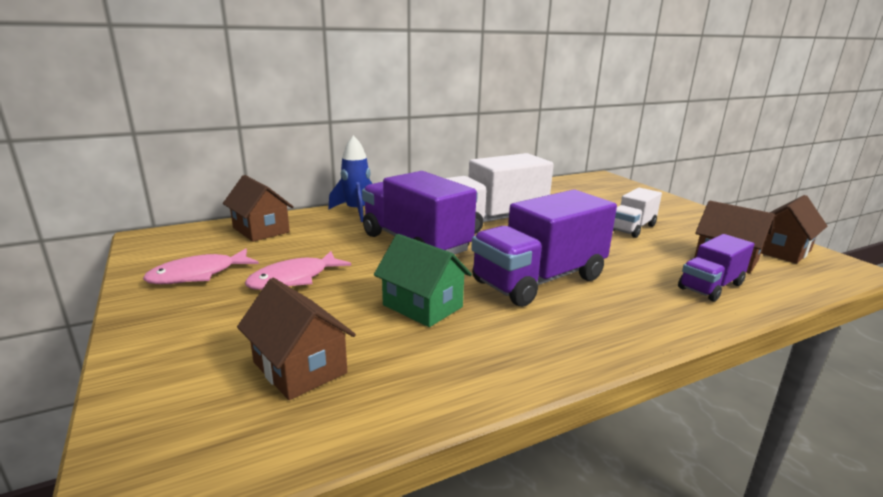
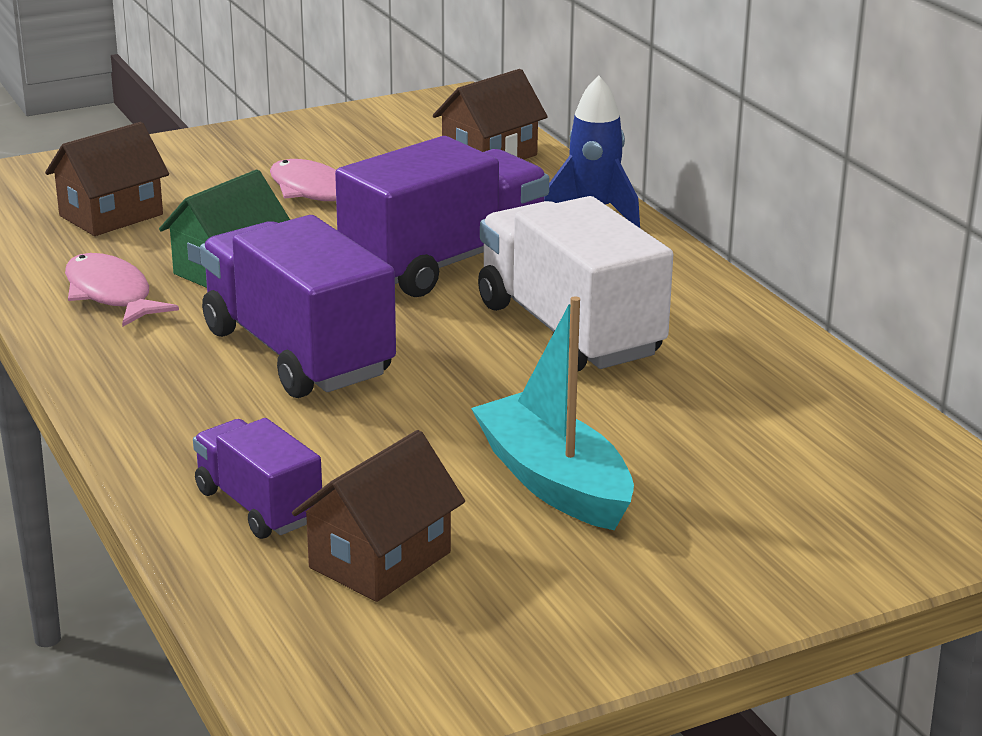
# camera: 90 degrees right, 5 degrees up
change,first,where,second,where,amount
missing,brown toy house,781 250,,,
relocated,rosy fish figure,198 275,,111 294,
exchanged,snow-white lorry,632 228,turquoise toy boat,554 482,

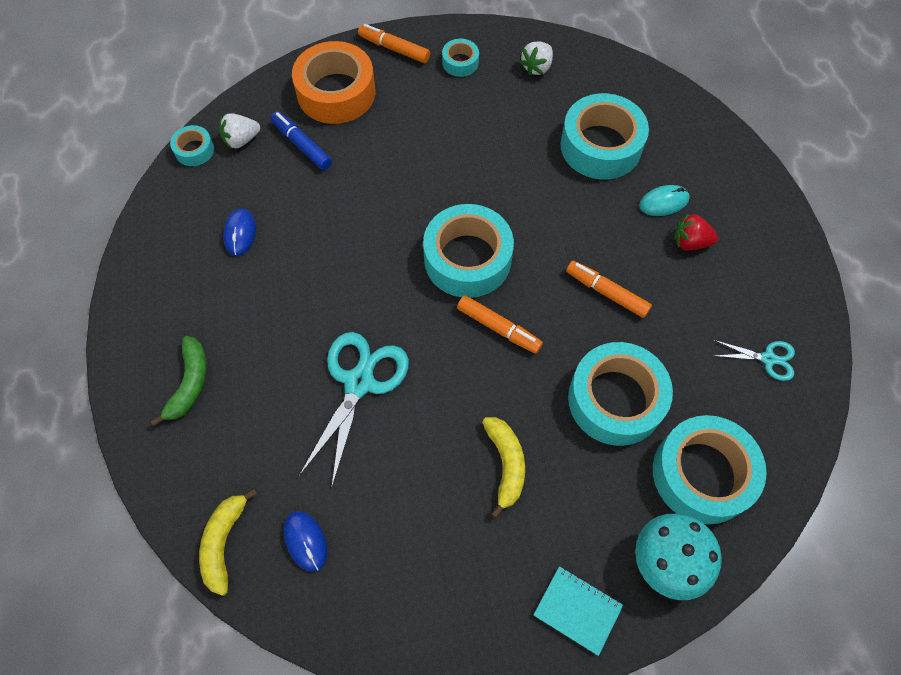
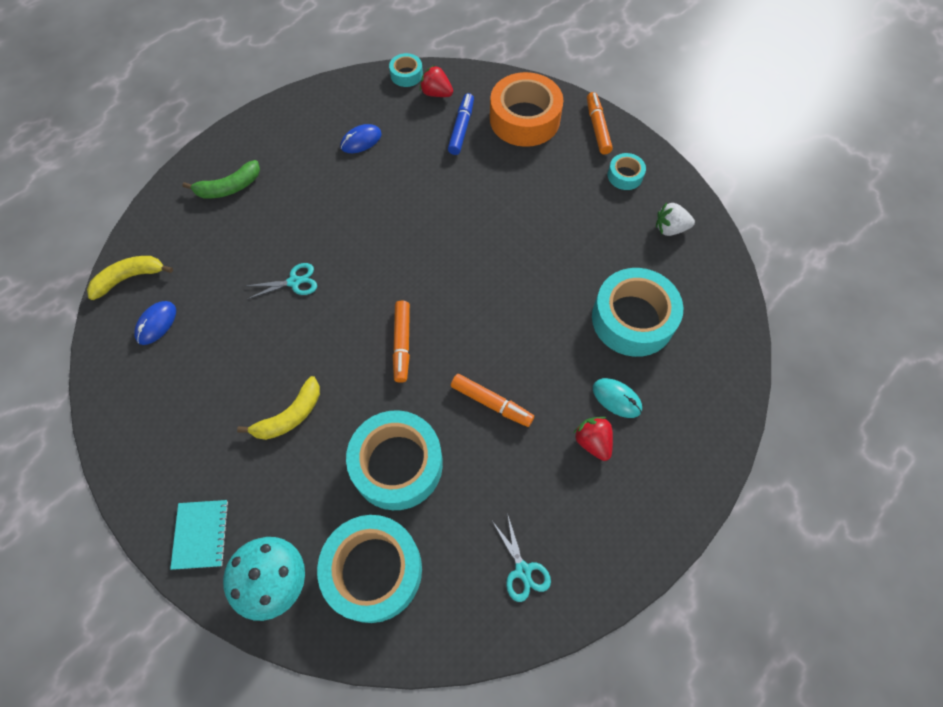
# camera: 55 degrees right, 0 degrees up
change,first,where,second,where,amount
missing,turquoise sticky tape,467 259,,,
colour,snow-white berry,241 140,scarlet berry,436 93,
spun,orange marker pen,606 292,,491 403,120 degrees clockwise
size,turquoise pair of scissors,359 382,,294 282,x0.52

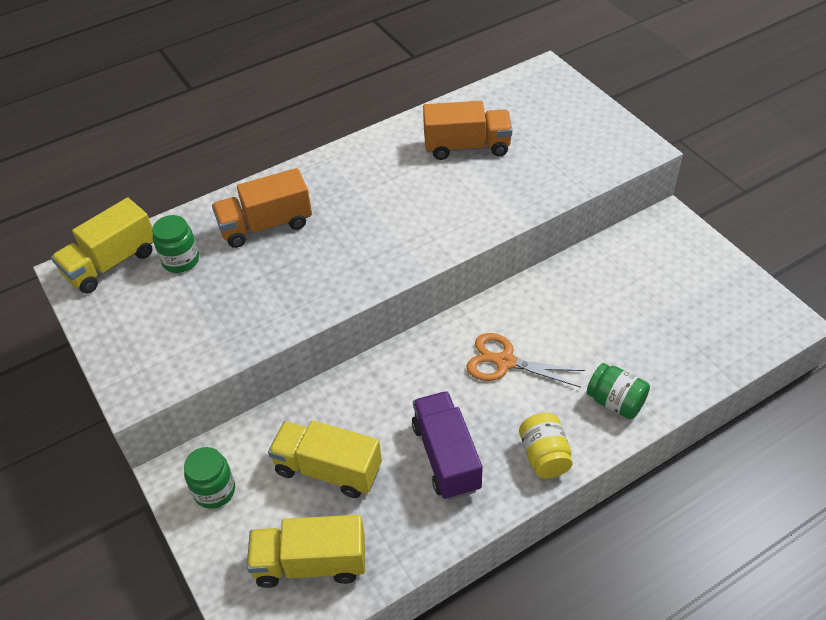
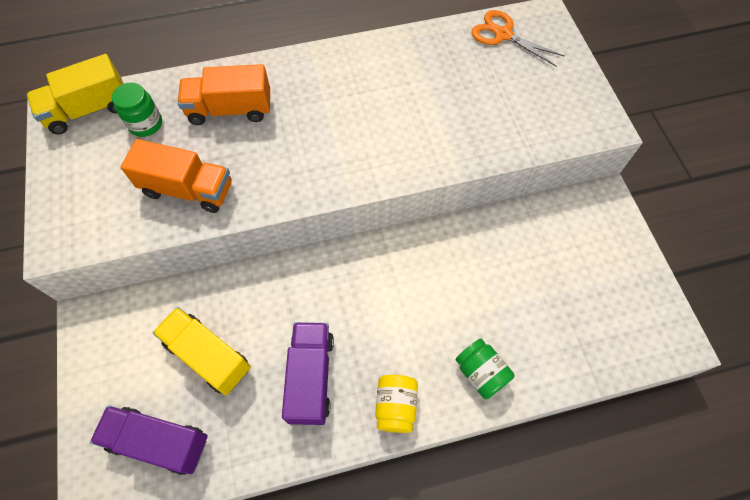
# camera: 15 degrees right, 15 degrees up
change,first,where,second,where,amount
missing,leaf-green jar,214 491,,,
relocated,orange lorry,467 147,,188 189,
relocated,orange pair of scissors,505 362,,503 35,
colour,golden lorry,310 563,royal purple lorry,159 441,

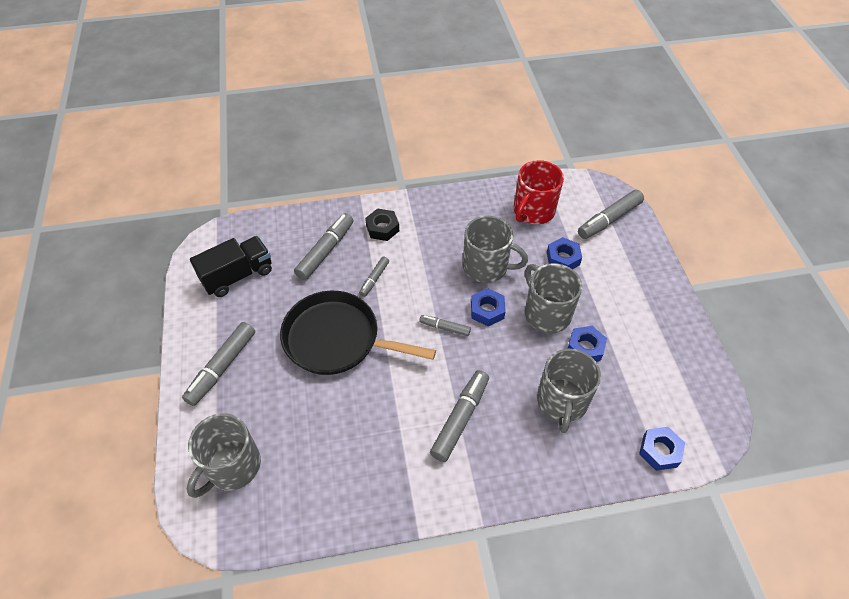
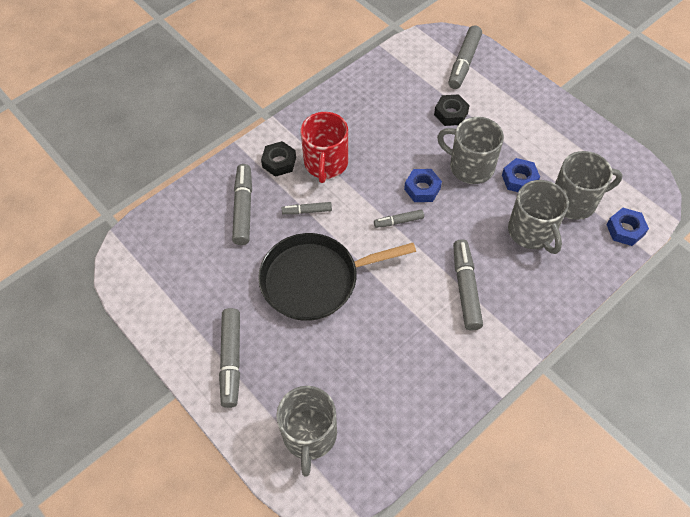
# camera: 30 degrees left, 5 degrees up
change,first,where,second,where,amount
missing,black lorry,237 276,,,
relocated,ash-grey mug,486 267,,574 201,
relocated,scarlet mug,533 211,,326 163,
colour,blue hexagon nut,563 258,black hexagon nut,451 114,
spun,ash-grey marker pen,374 279,,307 211,90 degrees clockwise

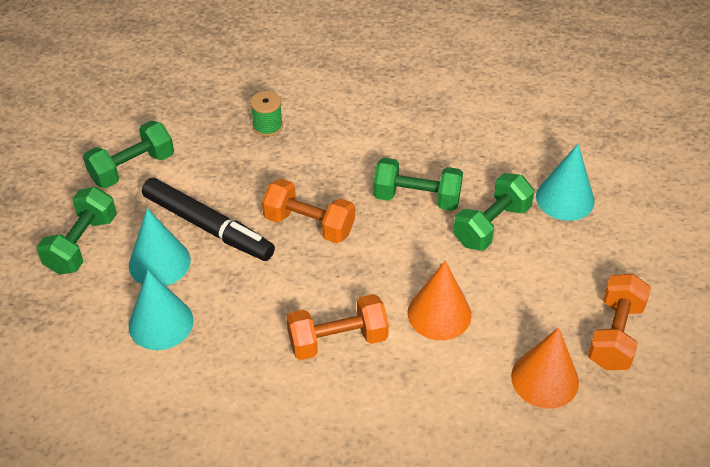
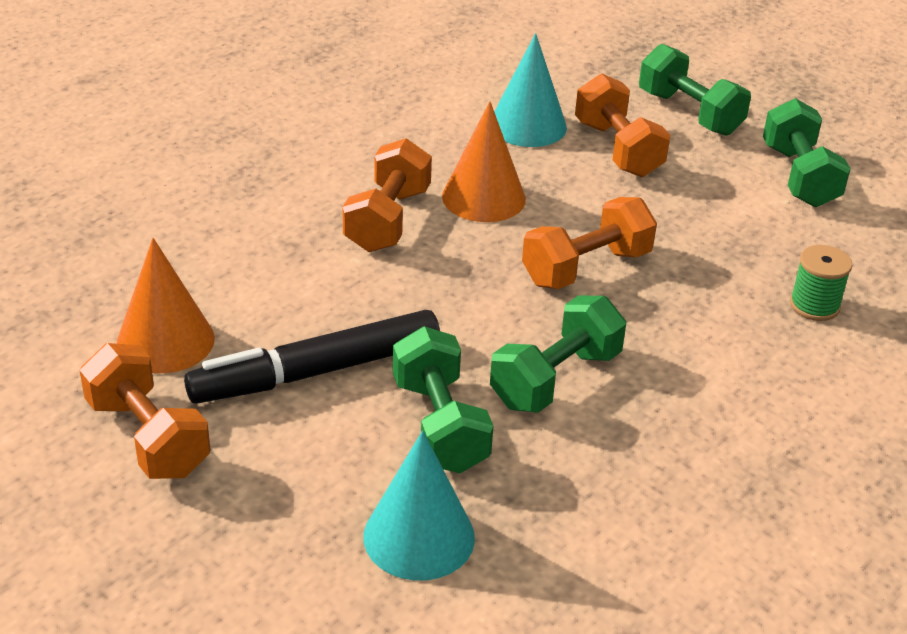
# camera: 120 degrees right, 10 degrees down
change,first,where,second,where,amount
relocated,black marker pen,208 226,,316 372,
relocated,orange solid cone,439 313,,483 197,
exchanged,turquoise solid cone,159 262,orange free weight,617 149,

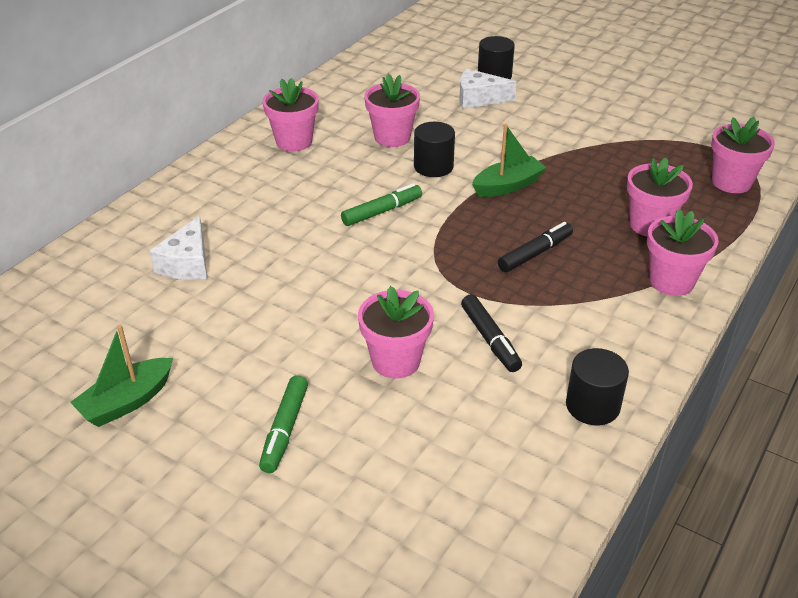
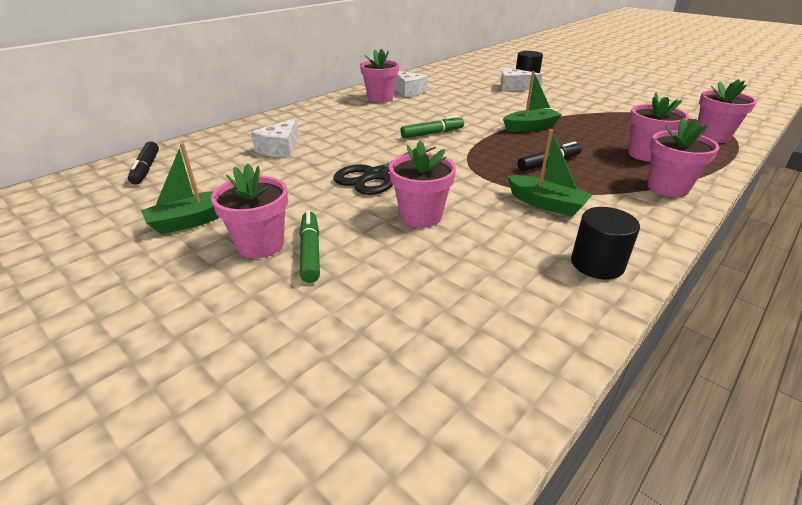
# camera: 10 degrees right, 5 degrees down
change,first,where,second,where,amount
missing,black solid cylinder,433 166,,,
appeared,,,black pair of scissors,376 175,
appeared,,,snow-white cheese wedge,408 91,
appeared,,,leaf-green toy boat,546 204,
relocated,rosy potted plant,392 137,,260 245,
relocated,black marker pen,490 339,,146 169,
spun,leaf-green marker pen,284 430,,310 252,150 degrees clockwise

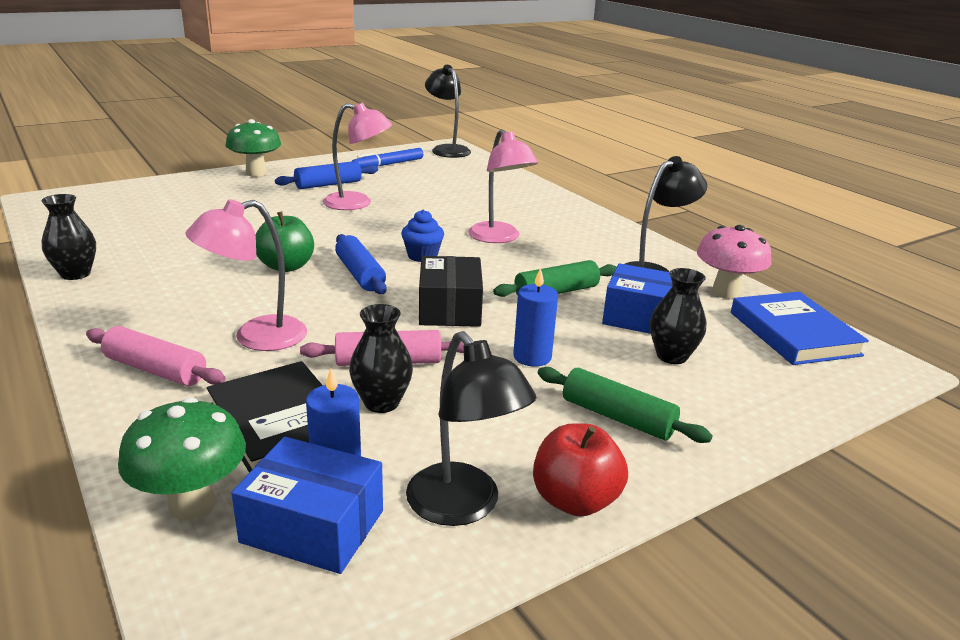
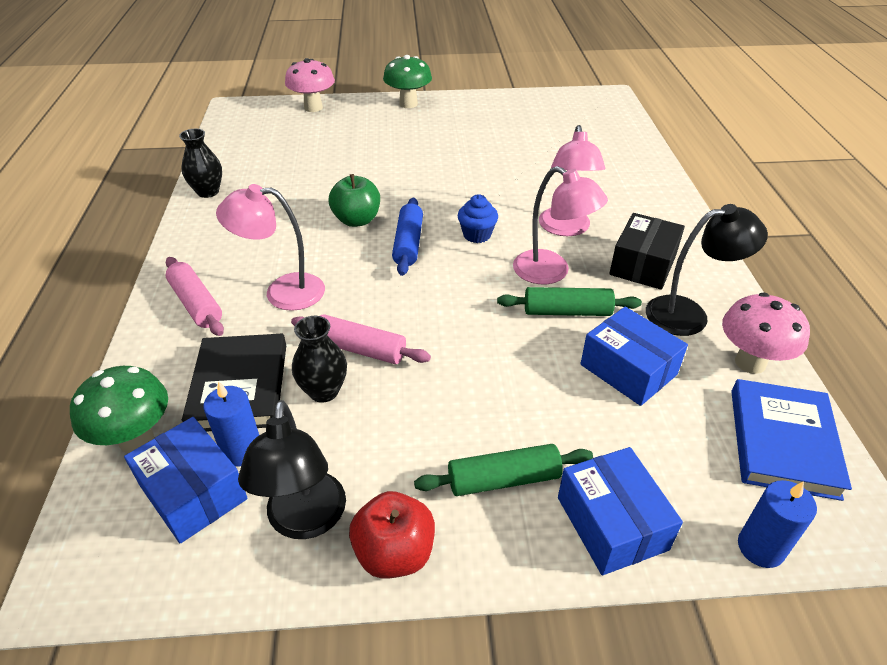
# camera: 30 degrees right, 15 degrees up
change,first,where,second,where,amount
missing,blue pastry roller,328 184,,,
missing,blue marker pen,388 165,,,
missing,black desk lamp,447 149,,,
missing,black tall vase,671 356,,,
appeared,,,rosy mushroom,313 108,
appeared,,,blue box,612 523,
relocated,rosy desk lamp,357 203,,551 272,
relocated,black box,450 308,,643 264,
relocated,blue candle,532 357,,760 547,
spun,leaf-green pastry roller,617 417,,503 479,75 degrees counterclockwise

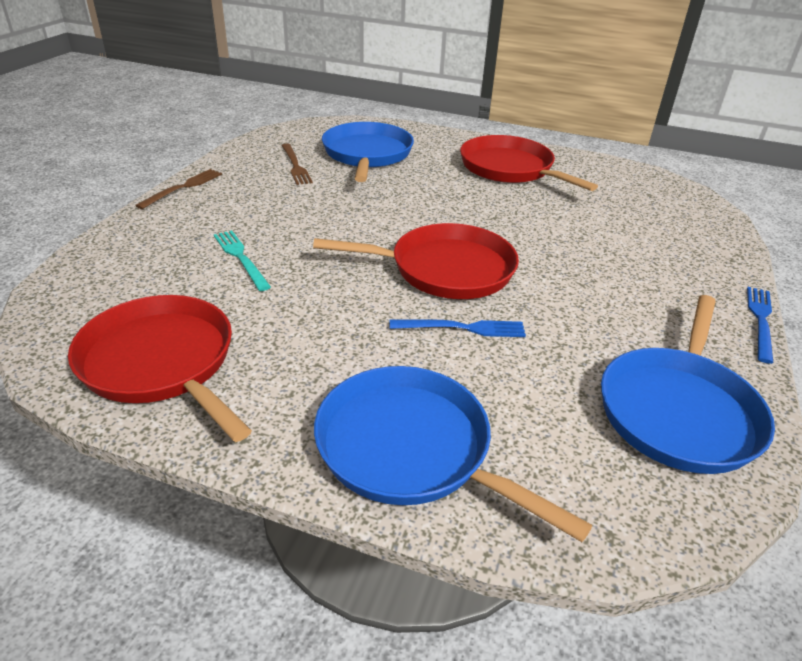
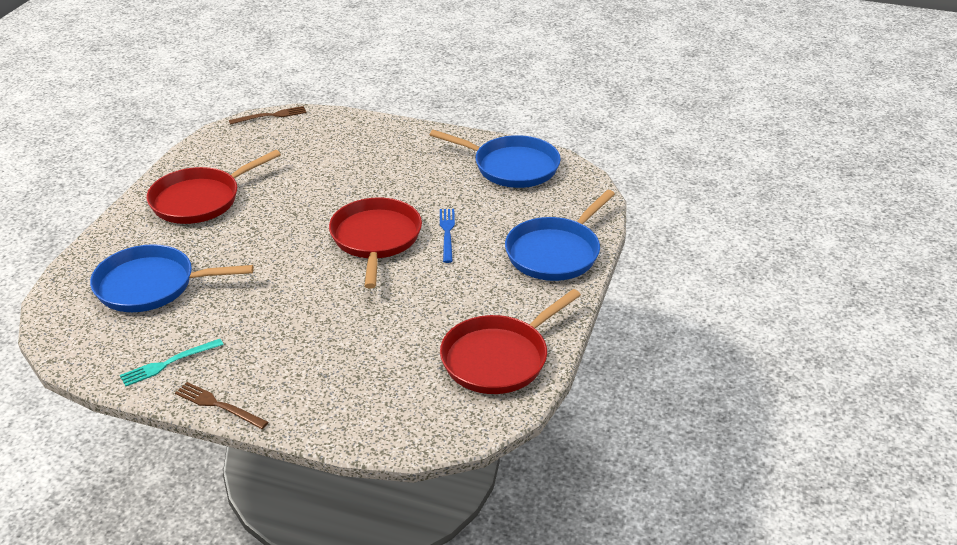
# camera: 90 degrees left, 0 degrees up
change,first,where,second,where,amount
missing,blue fork,760 320,,,
relocated,turquoise fork,241 258,,168 363,
relocated,brown fork,295 166,,271 116,

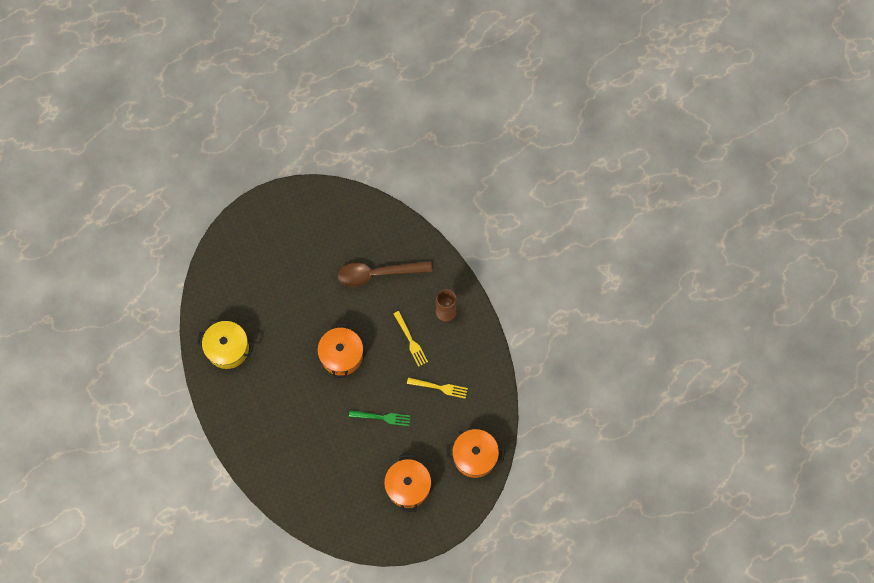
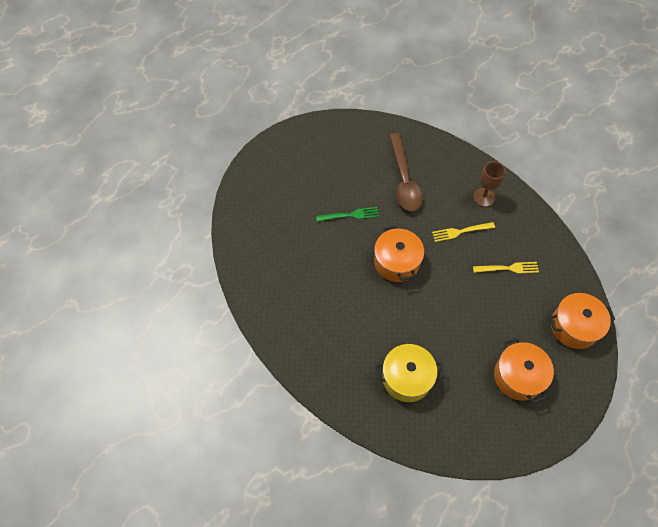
# camera: 15 degrees left, 10 degrees down
change,first,where,second,where,amount
relocated,golden pot,228 348,,406 378,
relocated,leaf-green fork,382 417,,350 215,
spun,brown teaspoon,377 274,,404 180,75 degrees counterclockwise
spun,golden fork,410 340,,460 231,120 degrees clockwise

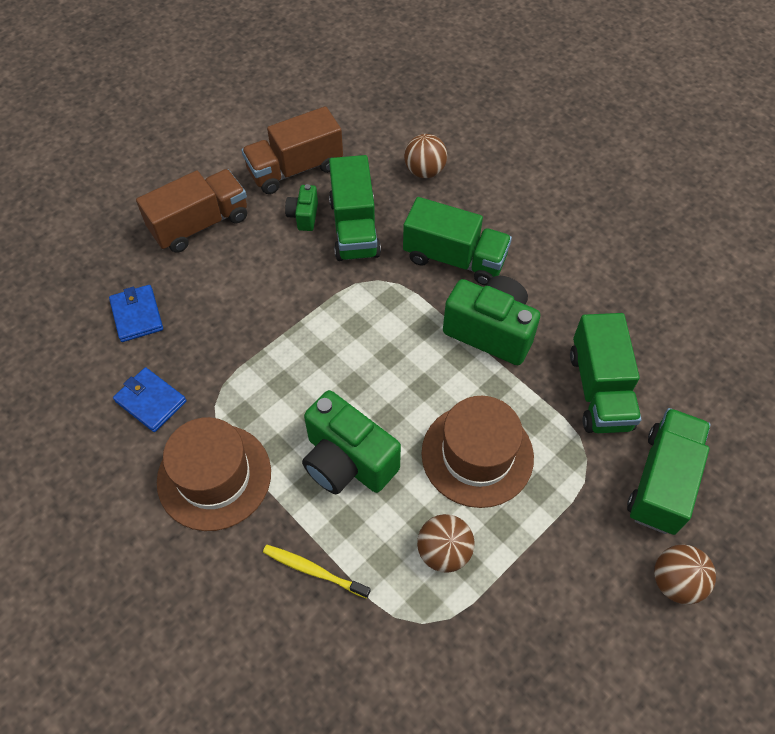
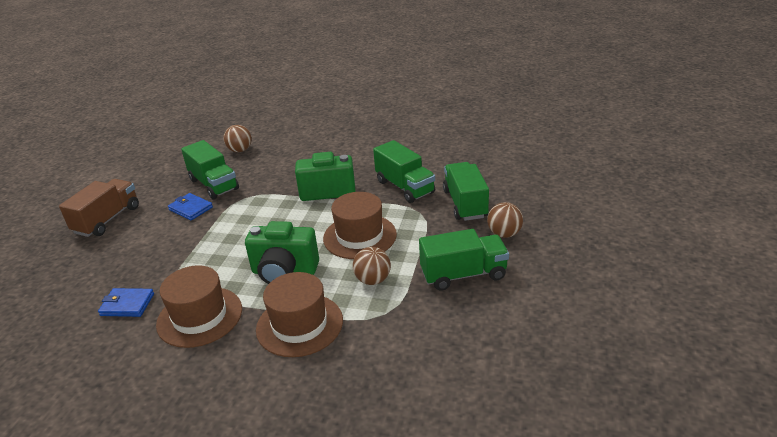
# camera: 30 degrees left, 25 degrees down
change,first,where,second,where,amount
missing,brown lorry,295 169,,,
missing,leaf-green compact camera,304 216,,,
relocated,blue wallet,137 315,,191 208,
relocated,leaf-green lorry,454 258,,463 274,
exchanged,golden dental brush,313 570,brown tall hat,299 324,

